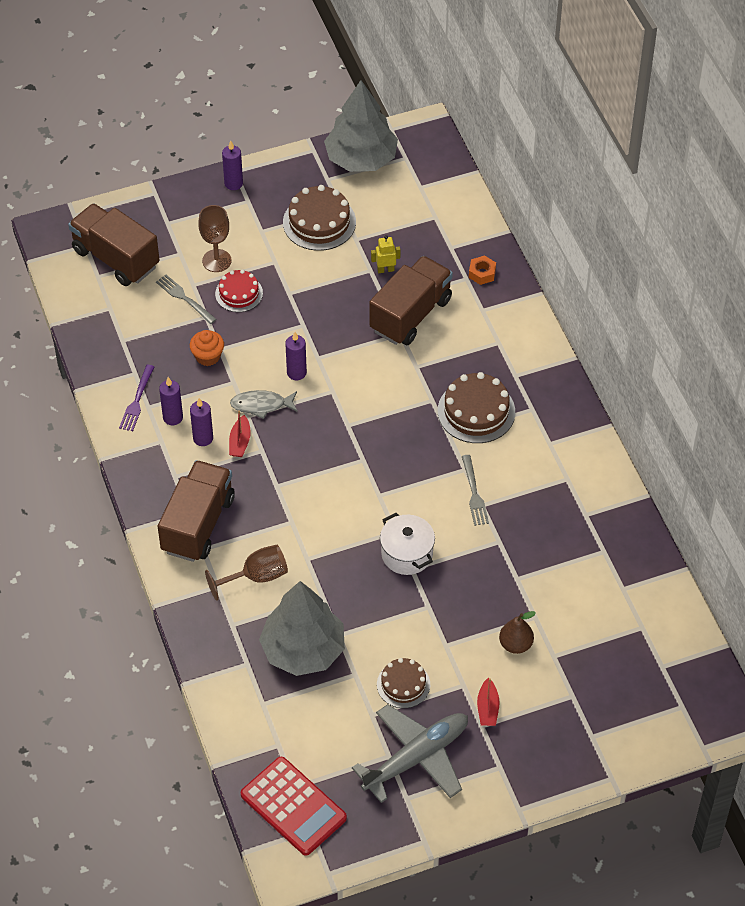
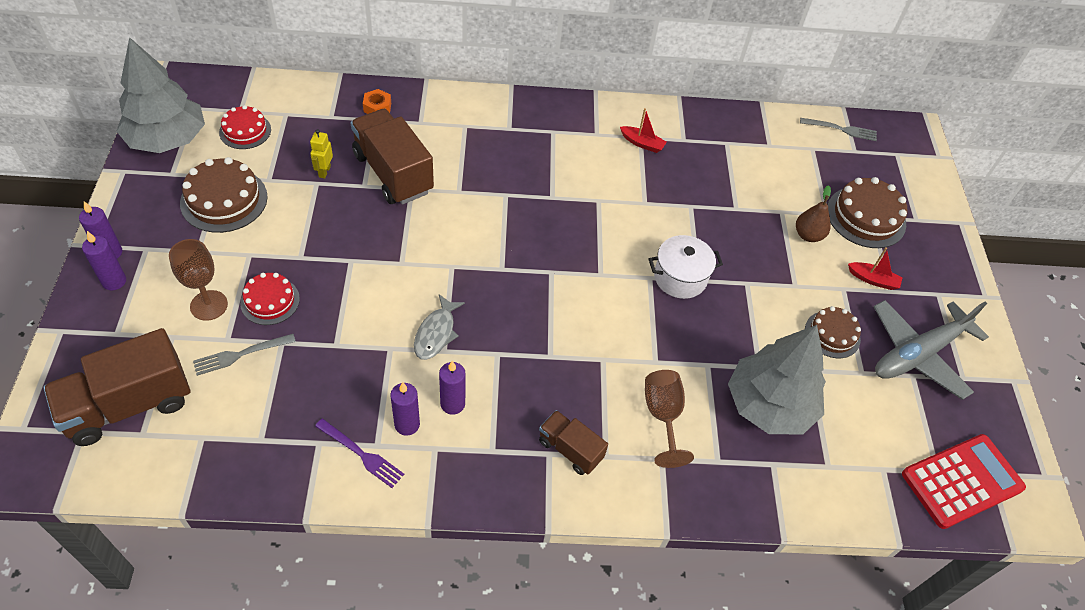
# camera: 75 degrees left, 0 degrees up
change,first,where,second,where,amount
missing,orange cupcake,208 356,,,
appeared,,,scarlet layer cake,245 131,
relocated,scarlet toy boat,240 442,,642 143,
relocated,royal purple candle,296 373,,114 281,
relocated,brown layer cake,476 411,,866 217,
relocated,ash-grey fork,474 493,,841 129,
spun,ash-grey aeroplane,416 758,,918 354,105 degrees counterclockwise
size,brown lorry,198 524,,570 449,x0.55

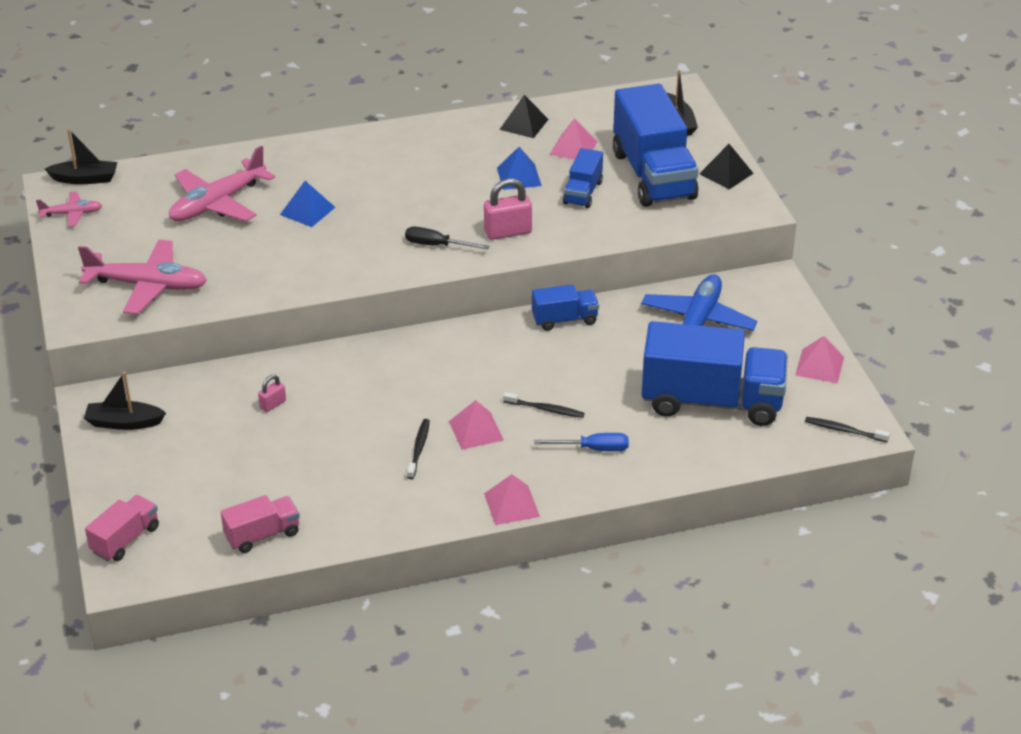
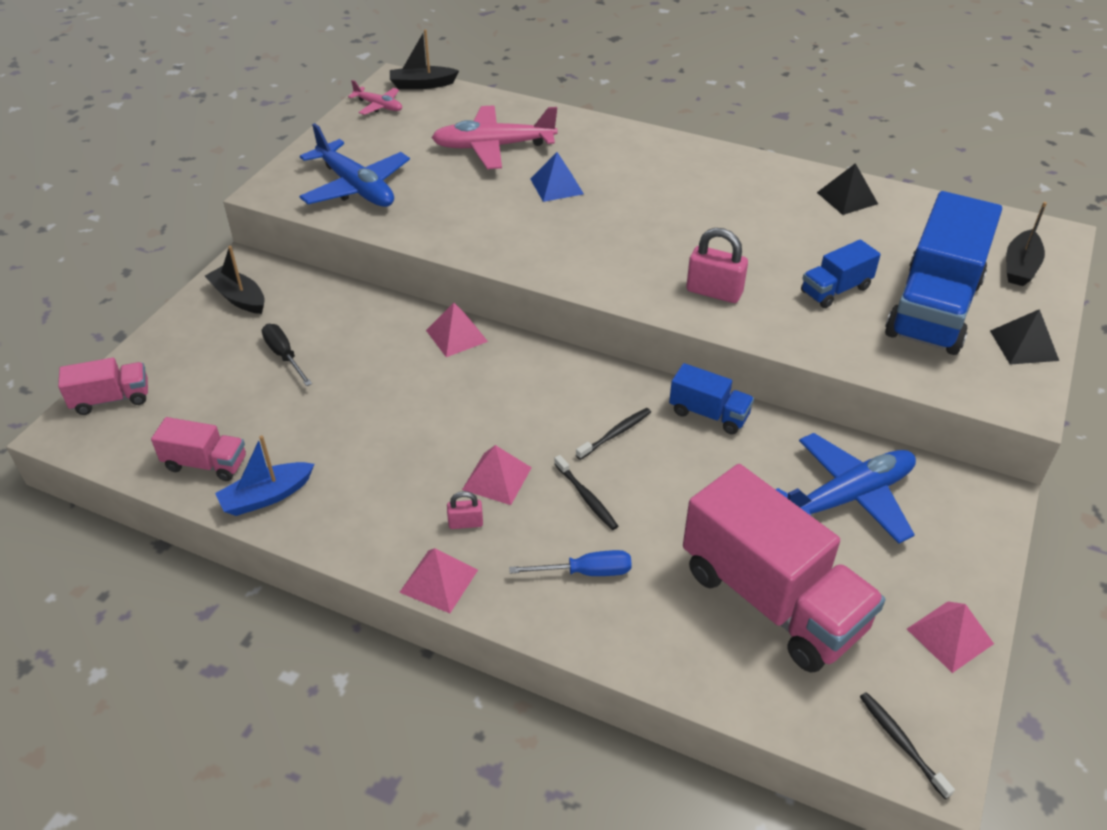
# camera: 40 degrees right, 5 degrees up
change,first,where,second,where,amount
missing,blue pyramid,519 176,,,
appeared,,,blue toy boat,267 496,
relocated,rosy lock,273 404,,465 523,
relocated,black flat screwdriver,436 245,,284 356,
relocated,black dental brush,419 448,,615 434,
relocated,rosy pyramid,573 148,,456 336,
colour,rosy aeroplane,147 286,blue aeroplane,356 187,
colour,blue lorry,711 401,rosy lorry,772 599,
spun,black toy boat,85 179,,422 84,135 degrees clockwise
spun,blue flat screwdriver,593 449,,586 572,45 degrees counterclockwise

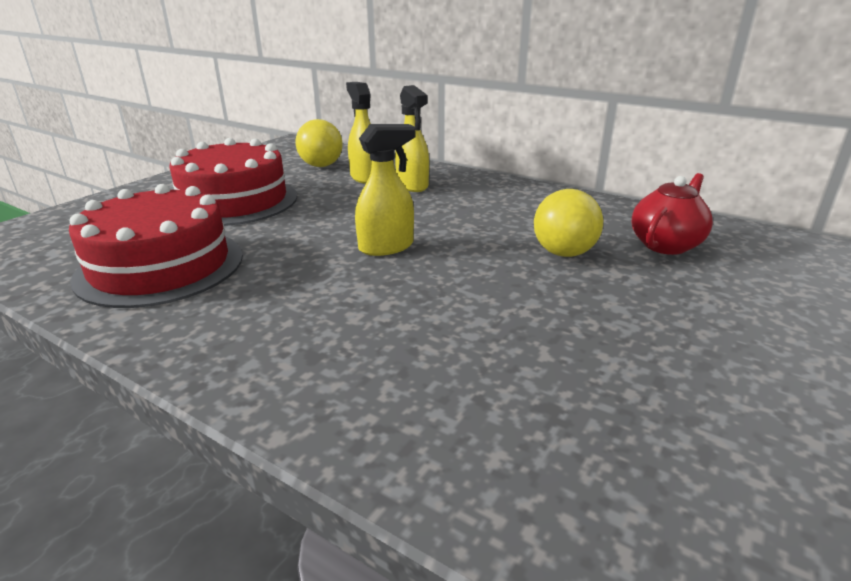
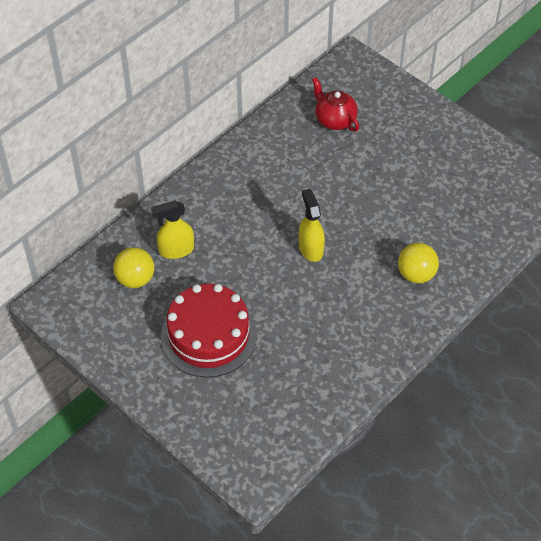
# camera: 80 degrees left, 25 degrees up
change,first,where,second,where,amount
missing,scarlet layer cake,160 266,,,
missing,golden sprayer,412 185,,,
relocated,golden ball,563 253,,416 274,

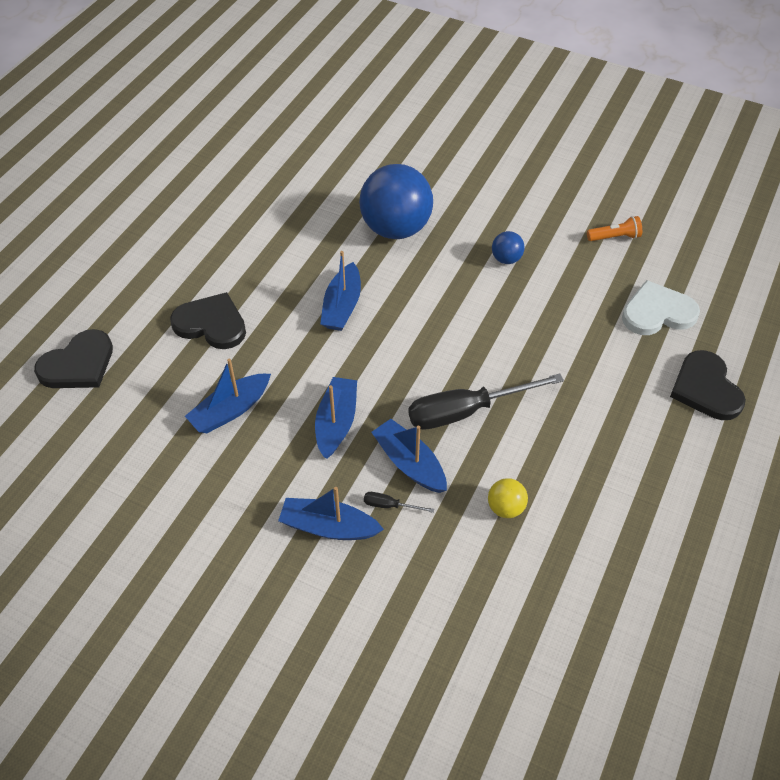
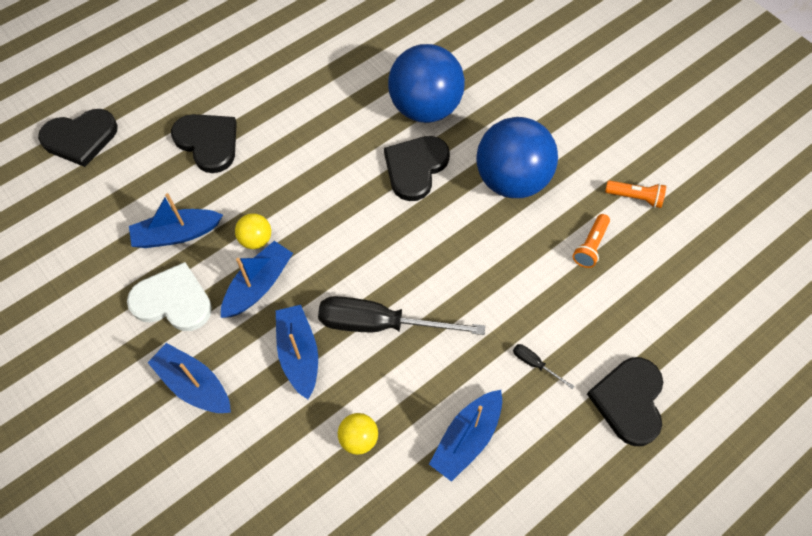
# camera: 25 degrees right, 10 degrees up
change,first,where,second,where,amount
appeared,,,golden ball,256 239,
appeared,,,black heart,415 168,
appeared,,,orange torch,590 246,
relocated,blue toy boat,342 306,,467 438,
relocated,black flat screwdriver,390 505,,535 364,
relocated,snow-white heart,657 312,,173 300,
size,blue ball,506 259,,512 180,x2.29

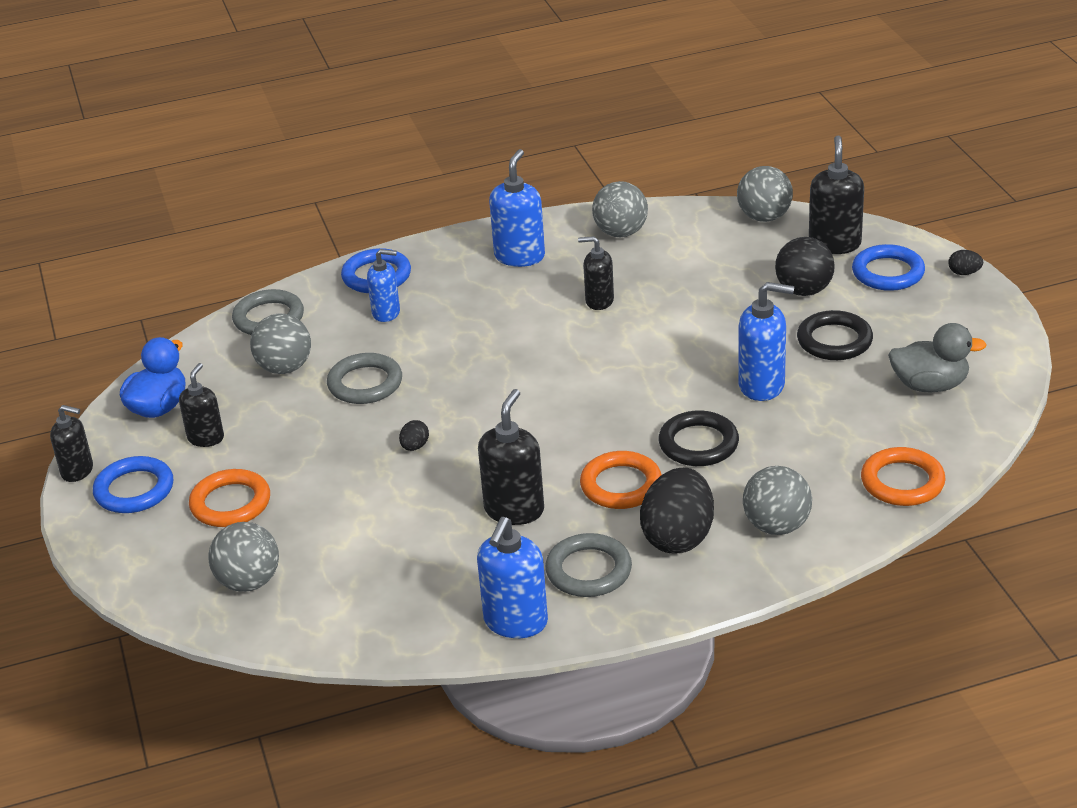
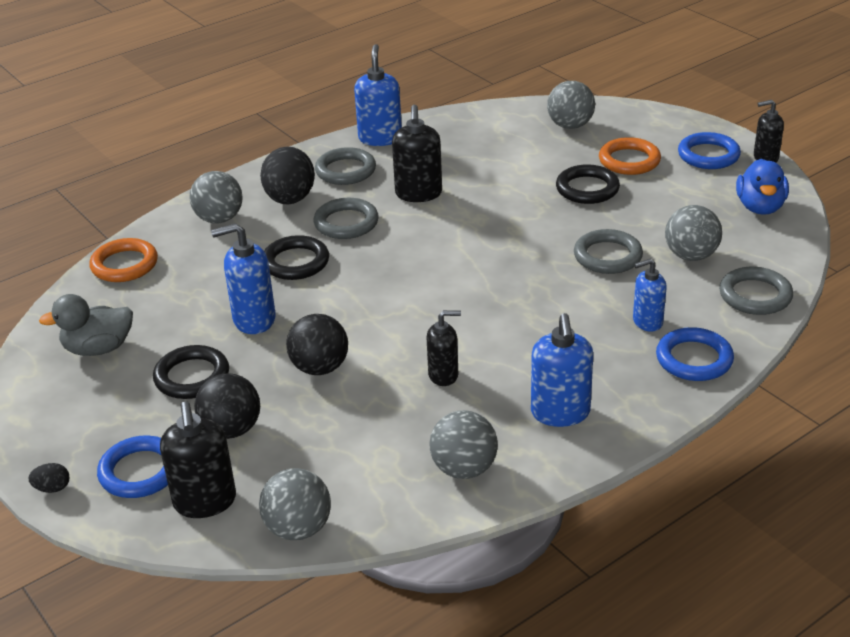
# camera: 160 degrees right, 0 degrees up
change,first,where,second,where,amount
missing,black soap dispenser,206 438,,,
missing,black toy egg,415 446,,,
appeared,,,black ball,320 368,
appeared,,,black ring,587 189,
colour,orange ring,621 485,ash-grey ring,346 223,

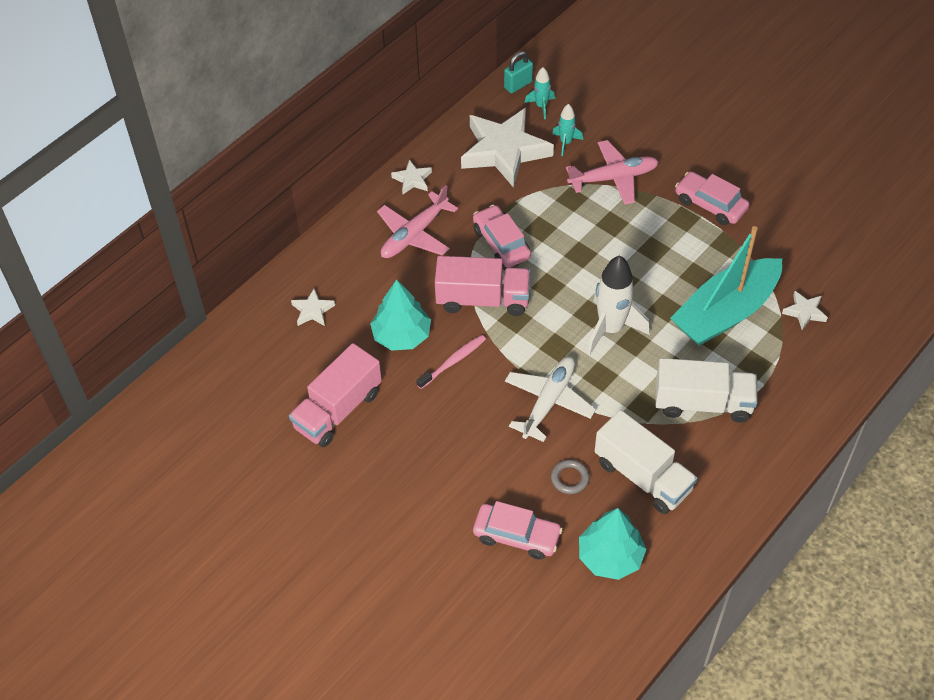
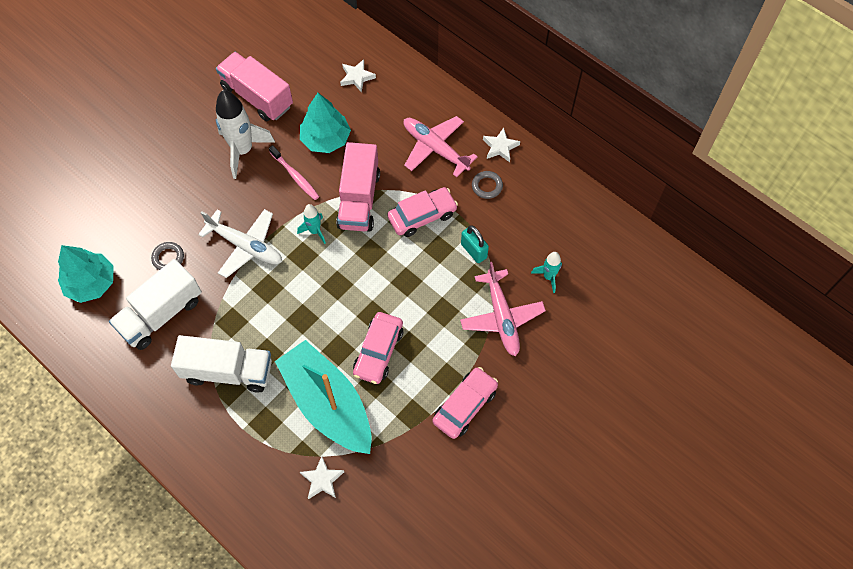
# camera: 90 degrees right, 10 degrees up
change,first,where,second,where,amount
missing,snow-white star shape,504 151,,,
appeared,,,ash-grey ring,487 186,
relocated,rosy toy car,517 536,,378 351,
relocated,turquoise lock,518 85,,473 251,
relocated,turquoise rocket,541 106,,315 231,
relocated,snow-white rocket,610 329,,243 150,
spun,snow-white lorry,702 403,,228 371,90 degrees counterclockwise

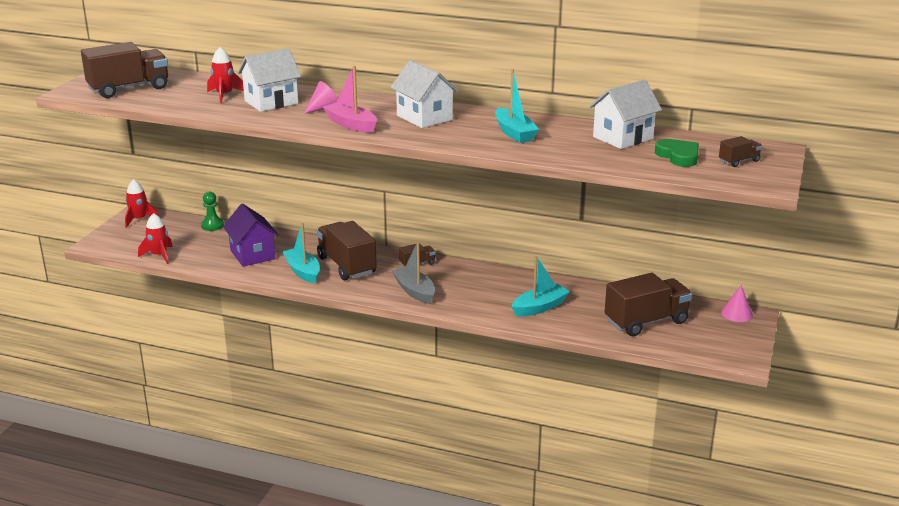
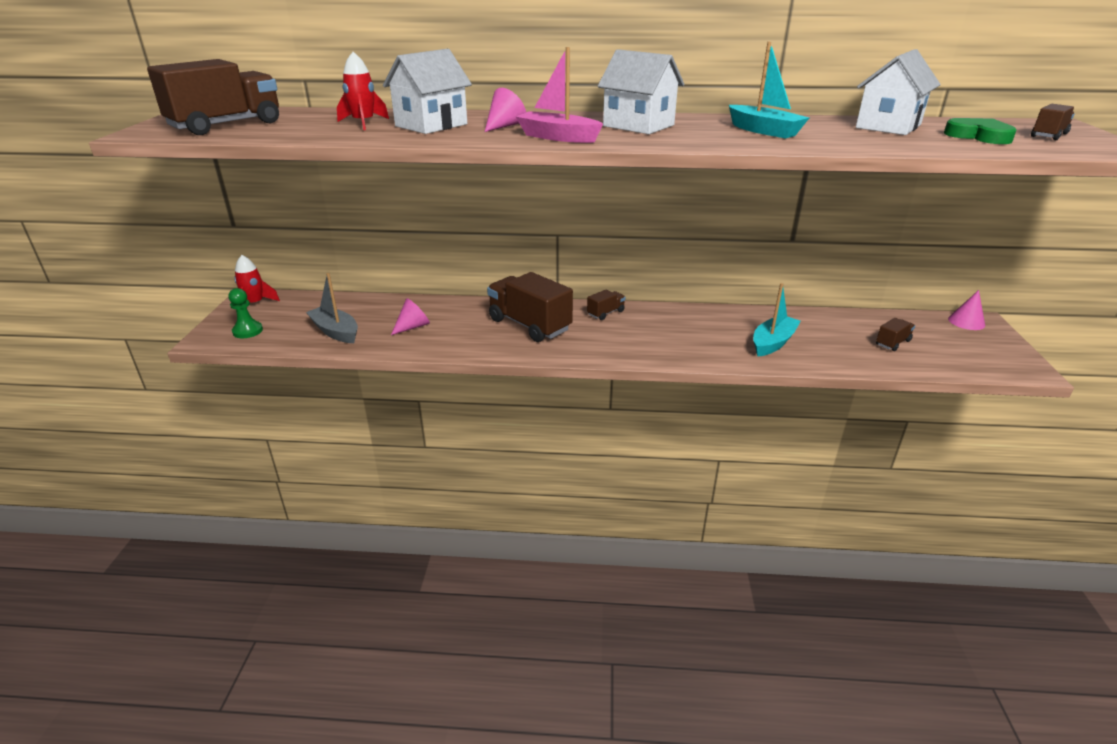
# camera: 15 degrees left, 5 degrees up
change,first,where,second,where,amount
missing,scarlet rocket,159 255,,,
missing,turquoise toy boat,303 271,,,
relocated,leaf-green pawn,212 225,,247 331,
relocated,ash-grey toy boat,415 291,,336 332,
exchanged,royal purple toy house,252 255,rosy solid cone,413 327,
size,brown lorry,646 322,,892 343,x0.46

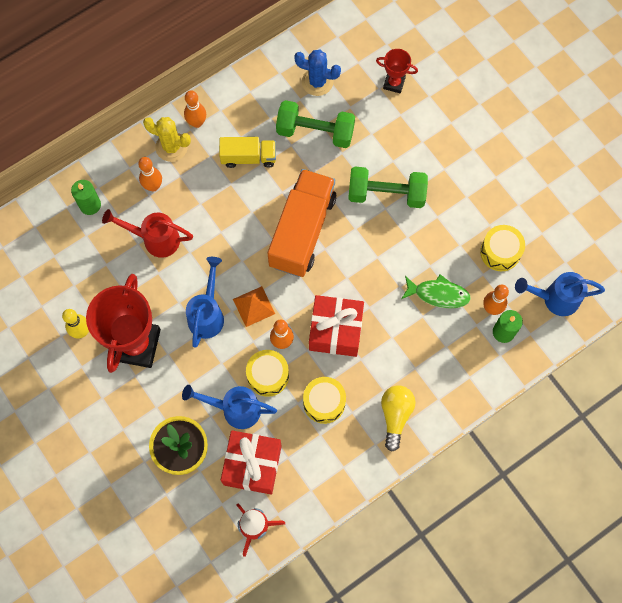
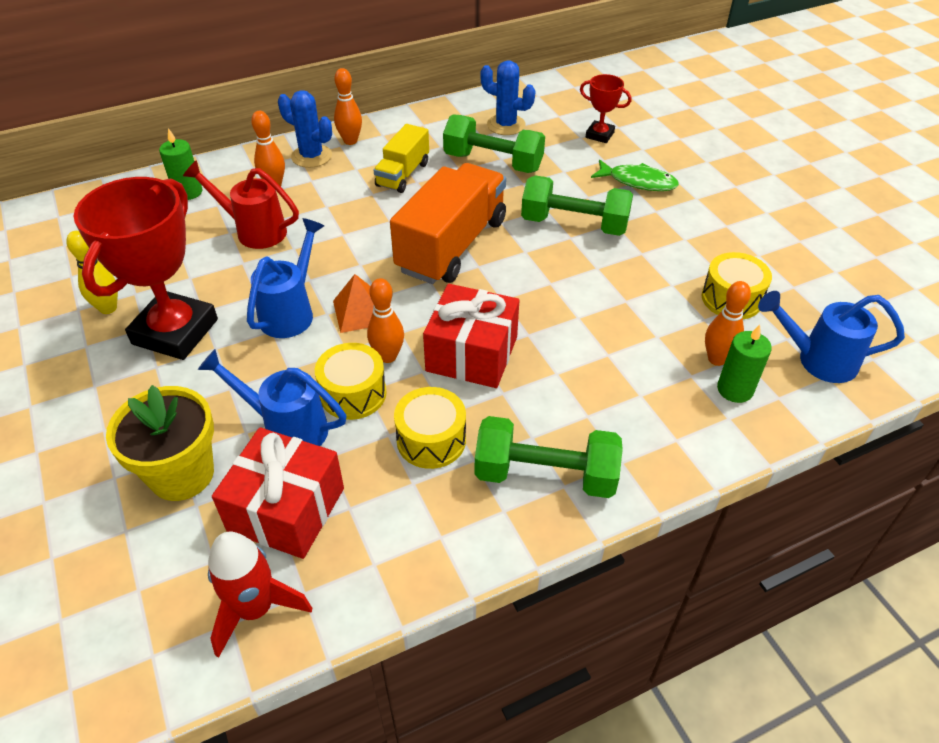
# camera: 10 degrees right, 25 degrees down
change,first,where,second,where,amount
relocated,leaf-green fish figure,438 294,,638 182,
exchanged,golden lightbulb,395 416,leaf-green free weight,545 475,
colour,golden prickly plant,171 147,blue prickly plant,311 156,
spun,golden lorry,248 157,,403 174,105 degrees clockwise

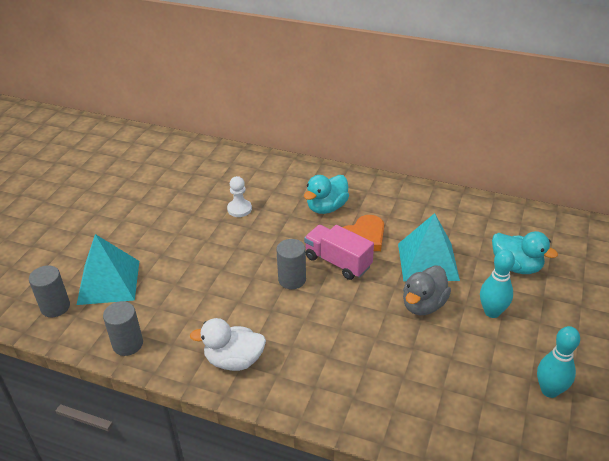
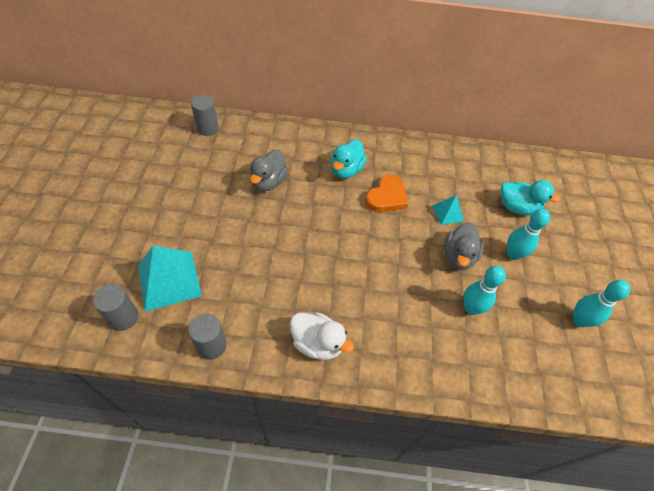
# camera: 20 degrees left, 15 degrees up
change,first,where,second,where,amount
missing,rosy lorry,338 262,,,
appeared,,,turquoise skittle,471 308,
relocated,ash-grey solid cylinder,292 279,,207 129,
exchanged,snow-white pawn,239 209,ash-grey duck,268 182,
spun,snow-white duck,234 360,,317 343,135 degrees counterclockwise
size,turquoise pyramid,428 261,,448 213,x0.53

